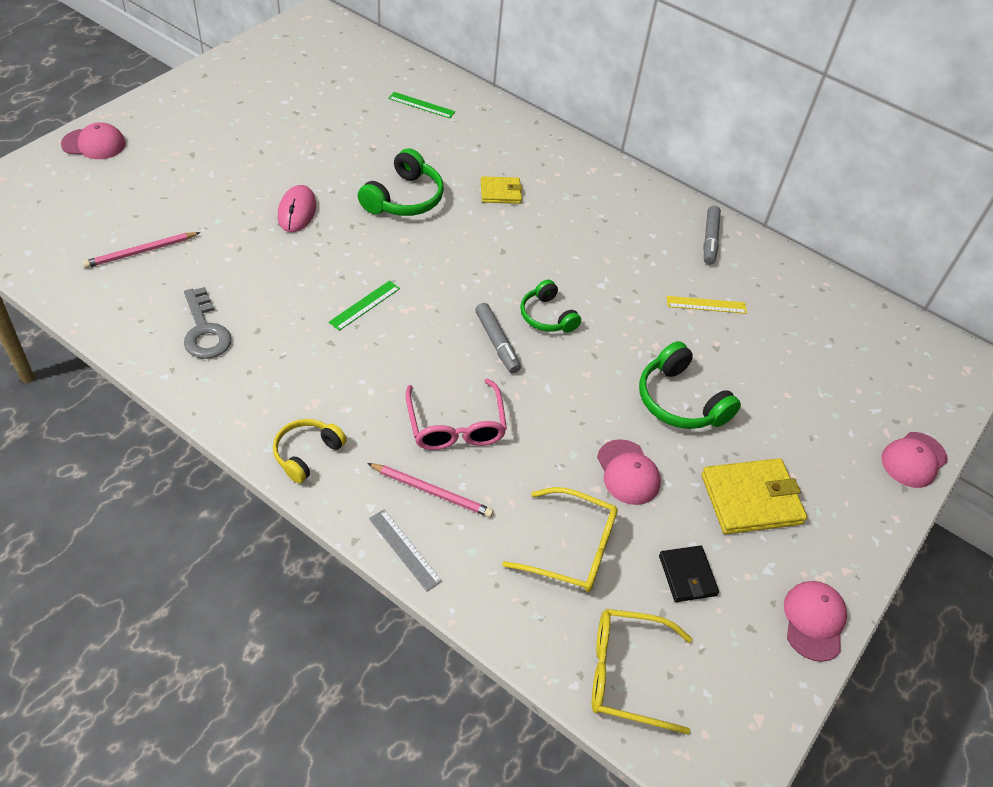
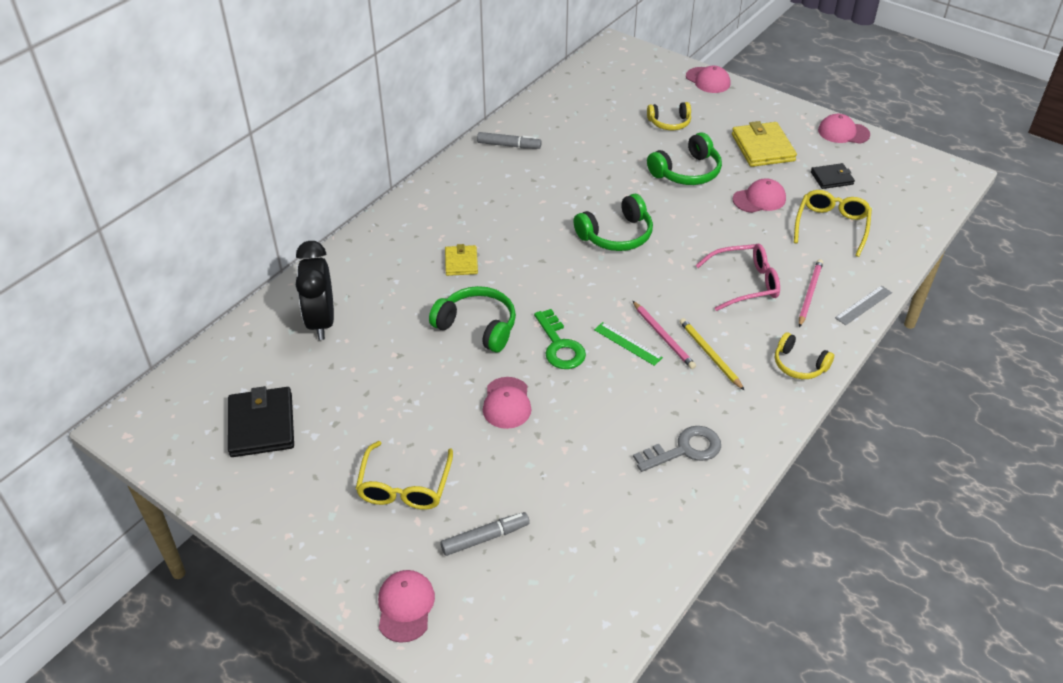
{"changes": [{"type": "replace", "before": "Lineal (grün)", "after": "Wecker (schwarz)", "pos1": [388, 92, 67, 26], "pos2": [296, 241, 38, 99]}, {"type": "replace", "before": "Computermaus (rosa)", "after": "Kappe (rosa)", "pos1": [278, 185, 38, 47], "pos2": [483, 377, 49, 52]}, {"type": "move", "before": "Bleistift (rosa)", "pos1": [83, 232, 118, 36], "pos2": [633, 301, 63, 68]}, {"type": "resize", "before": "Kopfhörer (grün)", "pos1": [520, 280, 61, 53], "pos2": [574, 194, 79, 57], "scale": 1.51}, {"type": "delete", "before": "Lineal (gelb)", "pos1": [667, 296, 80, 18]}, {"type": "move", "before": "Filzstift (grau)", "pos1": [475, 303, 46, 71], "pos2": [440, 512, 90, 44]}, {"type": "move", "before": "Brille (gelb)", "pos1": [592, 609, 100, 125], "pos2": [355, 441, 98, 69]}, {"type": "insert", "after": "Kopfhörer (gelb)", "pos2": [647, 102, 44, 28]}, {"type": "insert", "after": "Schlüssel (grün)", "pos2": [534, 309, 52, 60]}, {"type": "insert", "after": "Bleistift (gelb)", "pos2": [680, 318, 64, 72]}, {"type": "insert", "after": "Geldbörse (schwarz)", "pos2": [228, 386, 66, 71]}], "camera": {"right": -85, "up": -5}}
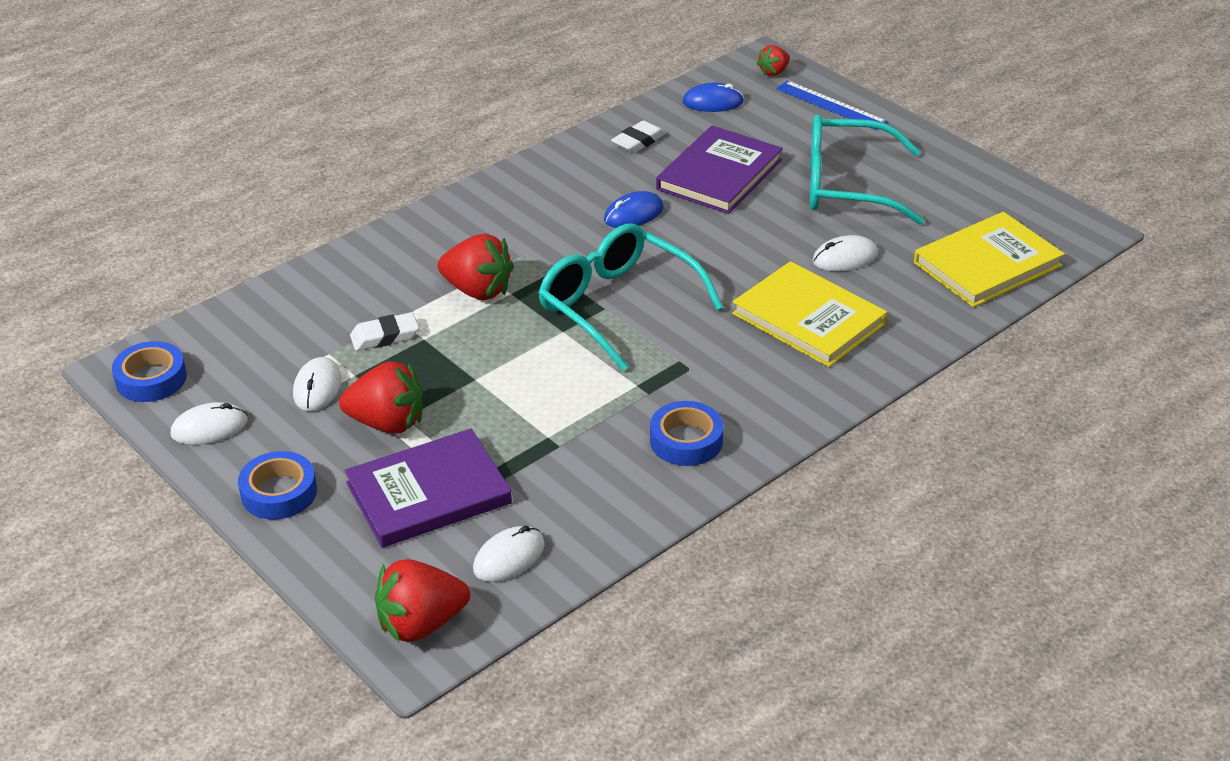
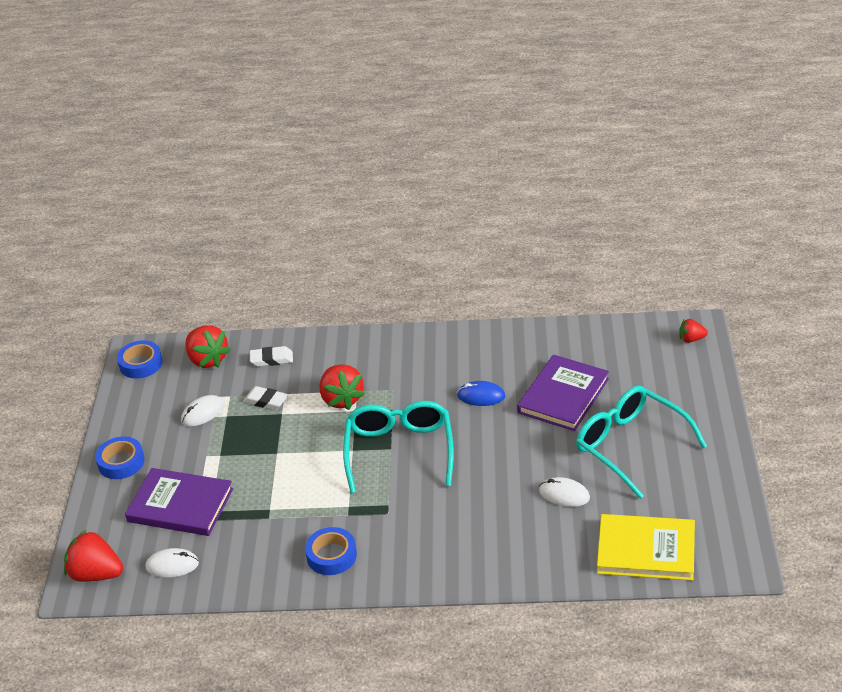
{"changes": [{"type": "delete", "before": "Lineal (blau)", "pos1": [776, 81, 112, 49]}, {"type": "delete", "before": "Computermaus (blau)", "pos1": [682, 83, 62, 29]}, {"type": "move", "before": "Radiergummi (weiß)", "pos1": [611, 120, 55, 34], "pos2": [250, 346, 43, 21]}, {"type": "rotate", "before": "Buch (lila)", "pos1": [656, 125, 127, 89], "pos2": [517, 355, 92, 76], "turn": -45}, {"type": "delete", "before": "Buch (gelb)", "pos1": [732, 261, 155, 106]}, {"type": "move", "before": "Erdbeere (rot)", "pos1": [339, 361, 84, 73], "pos2": [185, 325, 46, 43]}, {"type": "delete", "before": "Computermaus (weiß)", "pos1": [170, 402, 78, 43]}], "camera": {"right": 45, "up": 0}}
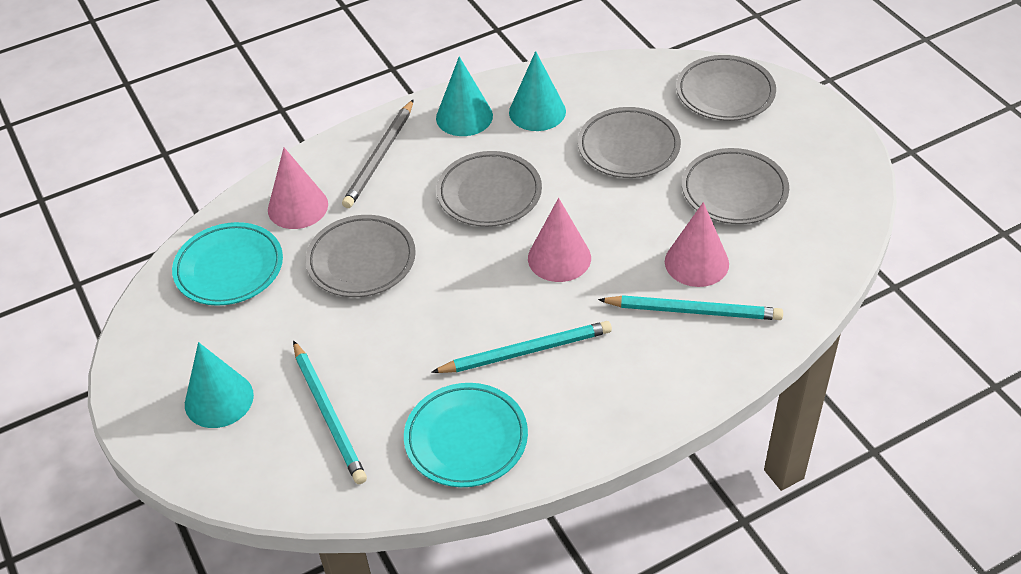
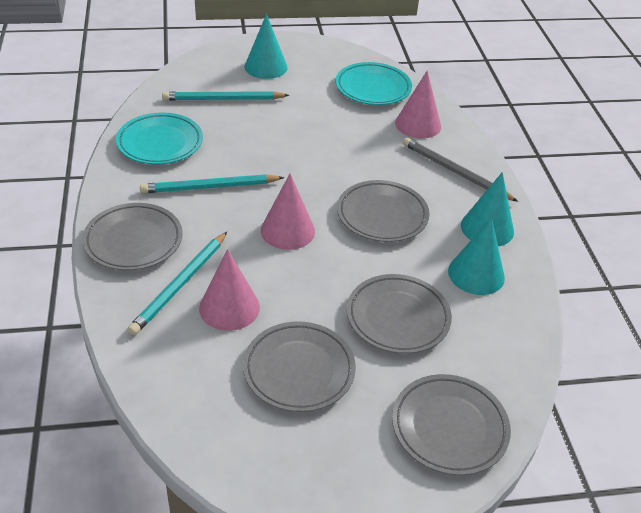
{"changes": [{"type": "move", "before": "Teller (grau)", "pos1": [305, 215, 111, 82], "pos2": [82, 203, 101, 68]}, {"type": "rotate", "before": "Bleistift (türkis)", "pos1": [431, 321, 181, 52], "pos2": [140, 174, 144, 19], "turn": 75}], "camera": {"right": 105, "up": -5}}
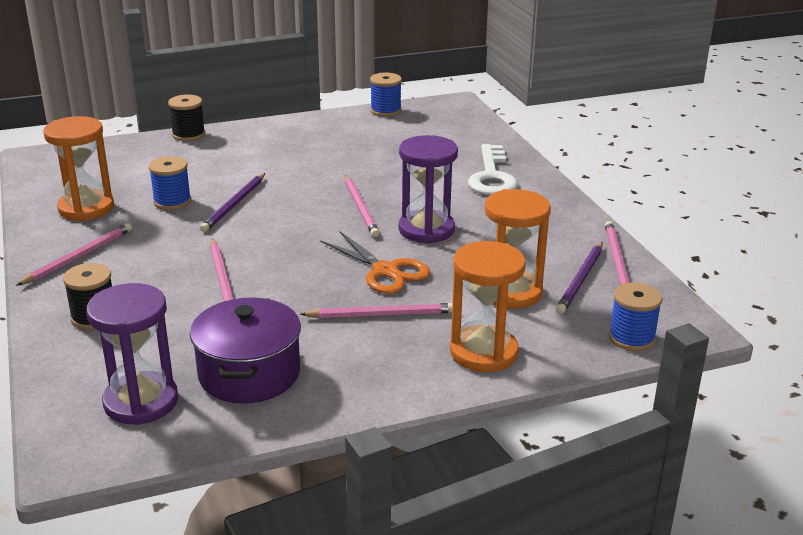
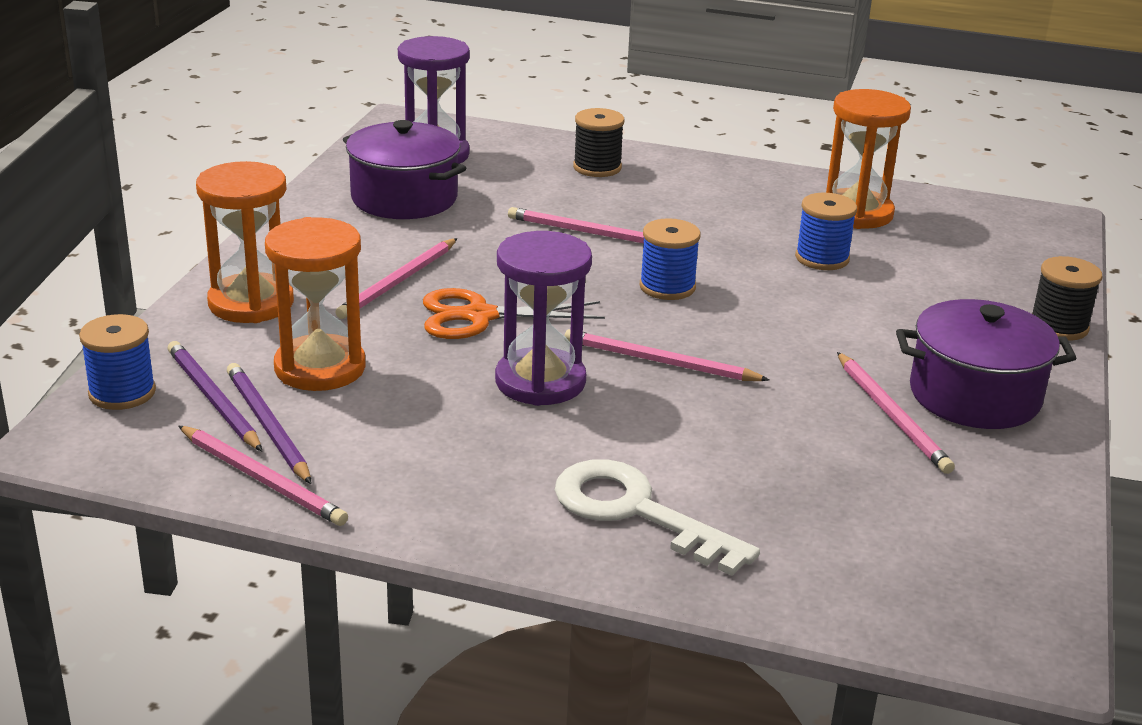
{"changes": [{"type": "move", "before": "Garnrolle (blau)", "pos1": [370, 73, 32, 44], "pos2": [640, 218, 61, 82]}, {"type": "move", "before": "Bleistift (lila)", "pos1": [200, 173, 65, 59], "pos2": [168, 341, 94, 110]}, {"type": "move", "before": "Bleistift (rosa)", "pos1": [16, 223, 116, 63], "pos2": [837, 352, 118, 122]}, {"type": "insert", "after": "Kochtopf (lila)", "pos2": [896, 299, 180, 130]}], "camera": {"right": 125, "up": 0}}
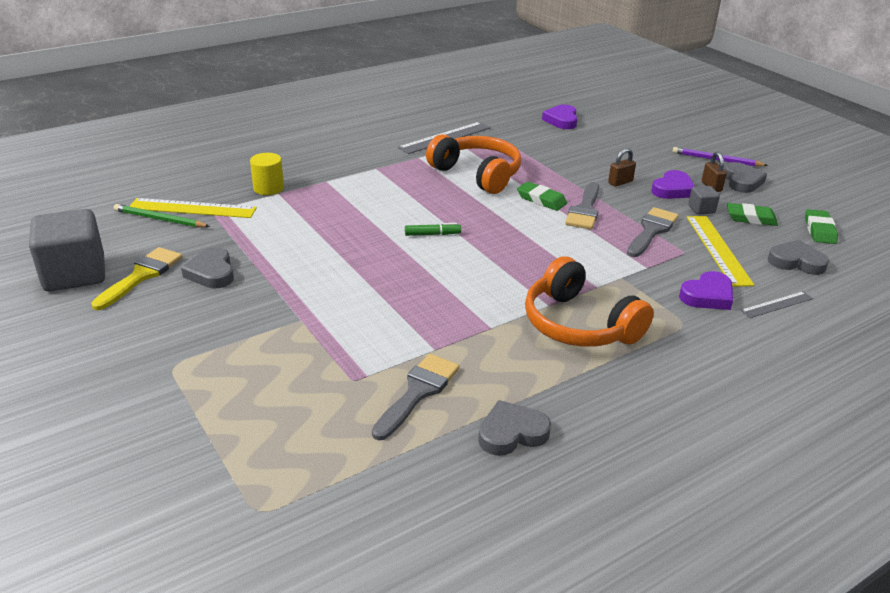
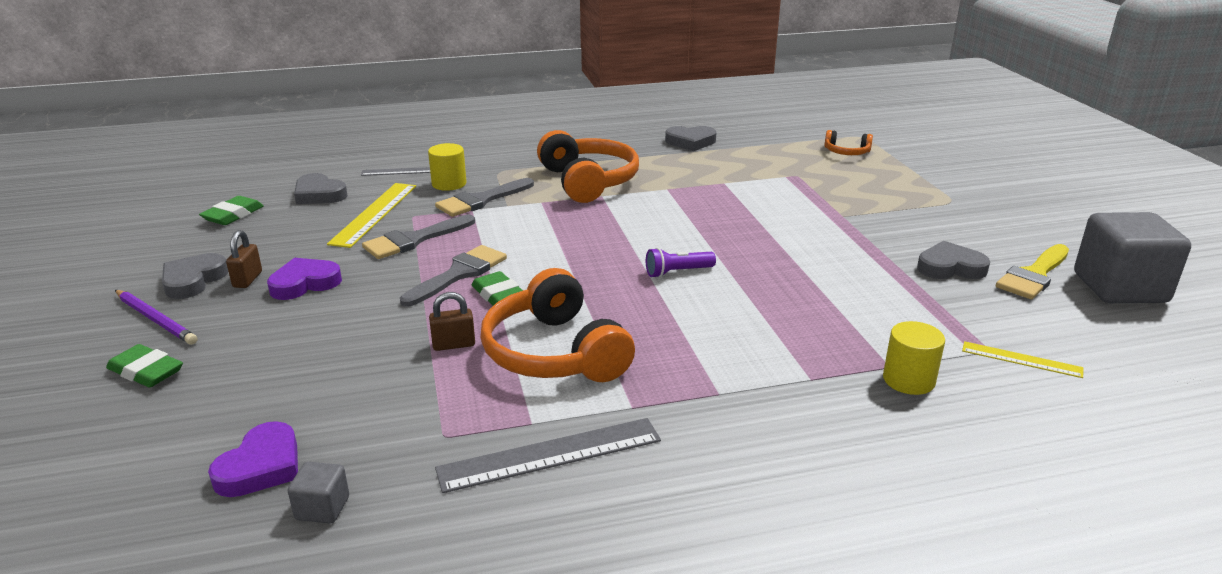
{"changes": [{"type": "move", "before": "Vorhängeschloss (braun)", "pos1": [608, 148, 28, 39], "pos2": [429, 292, 46, 59]}, {"type": "move", "before": "Kubus (grau)", "pos1": [688, 186, 32, 29], "pos2": [288, 462, 61, 62]}, {"type": "resize", "before": "Lineal (gelb)", "pos1": [129, 198, 128, 20], "pos2": [962, 341, 121, 37], "scale": 0.58}, {"type": "move", "before": "Radiergummi (grün)", "pos1": [727, 203, 51, 23], "pos2": [106, 344, 77, 44]}, {"type": "delete", "before": "Bleistift (grün)", "pos1": [114, 204, 96, 23]}, {"type": "replace", "before": "Filzstift (grün)", "after": "Taschenlampe (lila)", "pos1": [405, 223, 56, 13], "pos2": [646, 248, 70, 30]}, {"type": "rotate", "before": "Herz (grau)", "pos1": [181, 247, 53, 42], "pos2": [917, 241, 73, 38], "turn": -90}, {"type": "replace", "before": "Herz (lila)", "after": "Vollzylinder (gelb)", "pos1": [679, 271, 54, 39], "pos2": [428, 143, 39, 48]}, {"type": "move", "before": "Pinsel (grau)", "pos1": [372, 354, 87, 86], "pos2": [435, 178, 99, 39]}, {"type": "insert", "after": "Kopfhörer (orange)", "pos2": [824, 130, 49, 25]}], "camera": {"right": -160, "up": -5}}
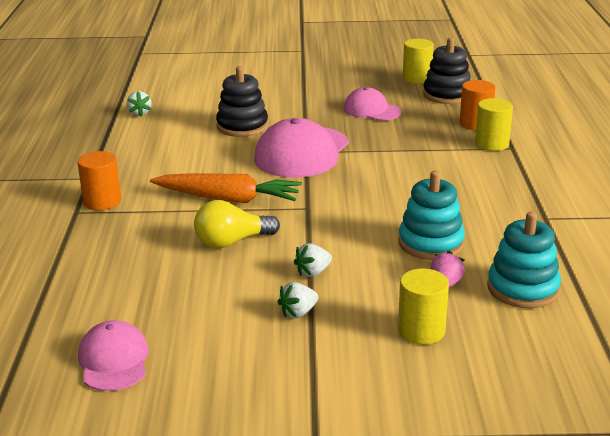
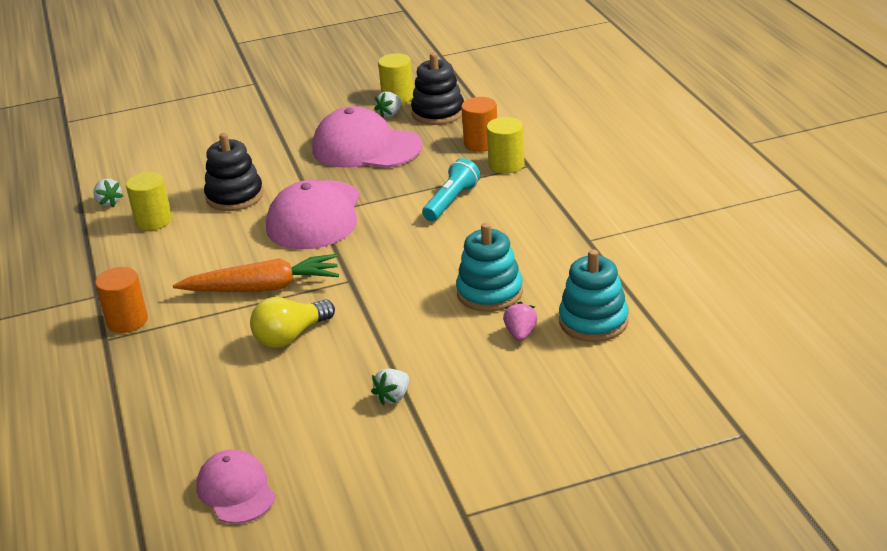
{"changes": [{"type": "resize", "before": "Kappe (rosa)", "pos1": [344, 87, 58, 34], "pos2": [312, 106, 111, 62], "scale": 1.69}, {"type": "move", "before": "Erdbeere (weiß)", "pos1": [294, 243, 38, 34], "pos2": [374, 91, 28, 27]}, {"type": "move", "before": "Vollzylinder (gelb)", "pos1": [398, 268, 51, 77], "pos2": [126, 172, 46, 58]}, {"type": "insert", "after": "Taschenlampe (türkis)", "pos2": [422, 158, 58, 63]}], "camera": {"right": -15, "up": 5}}
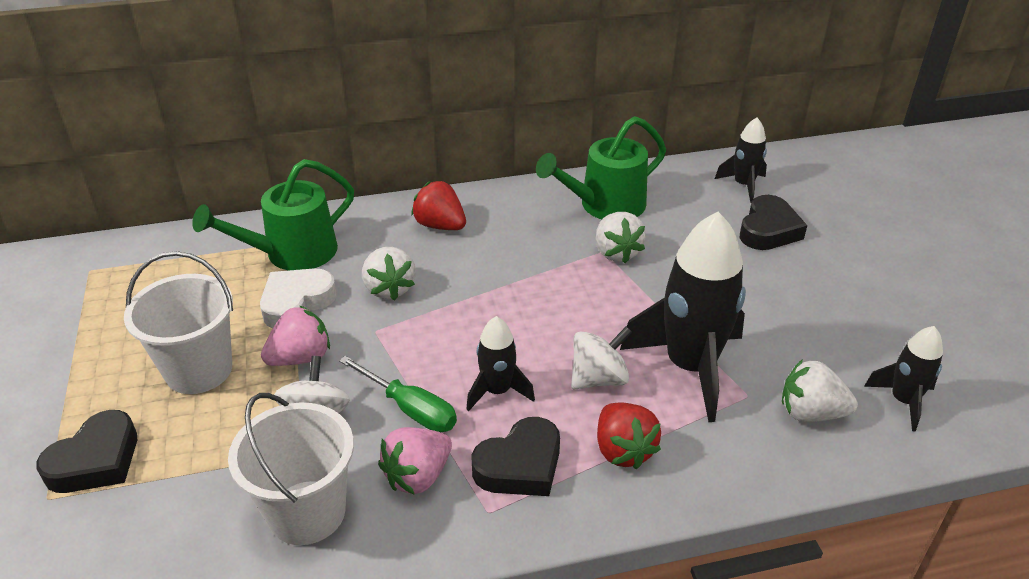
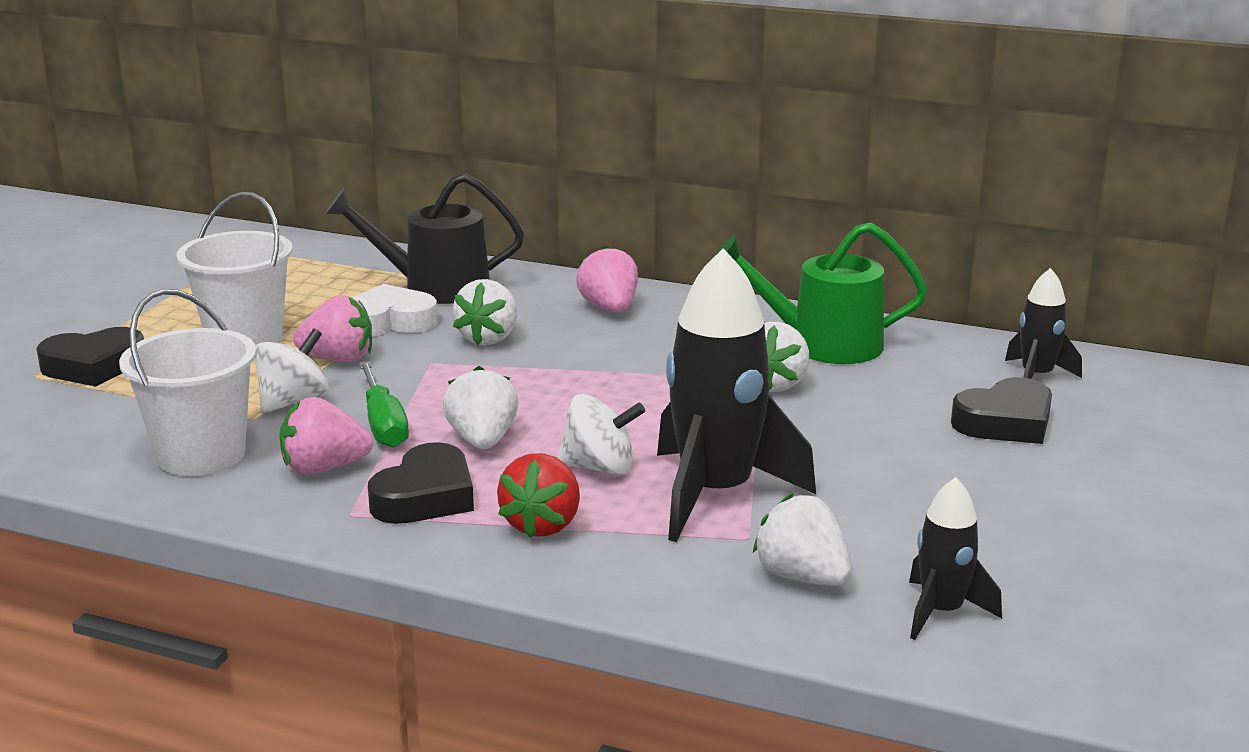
{"changes": [{"type": "recolor", "before": "Gießkanne (grün)", "after": "Gießkanne (schwarz)", "pos1": [192, 159, 162, 111], "pos2": [325, 173, 199, 131]}, {"type": "recolor", "before": "Erdbeere (rot)", "after": "Erdbeere (rosa)", "pos1": [411, 181, 55, 49], "pos2": [576, 245, 62, 67]}, {"type": "replace", "before": "Rakete (schwarz)", "after": "Erdbeere (weiß)", "pos1": [466, 316, 69, 96], "pos2": [443, 366, 76, 83]}, {"type": "rotate", "before": "Herz (schwarz)", "pos1": [471, 417, 89, 79], "pos2": [368, 442, 106, 82], "turn": -60}], "camera": {"right": 35, "up": -15}}
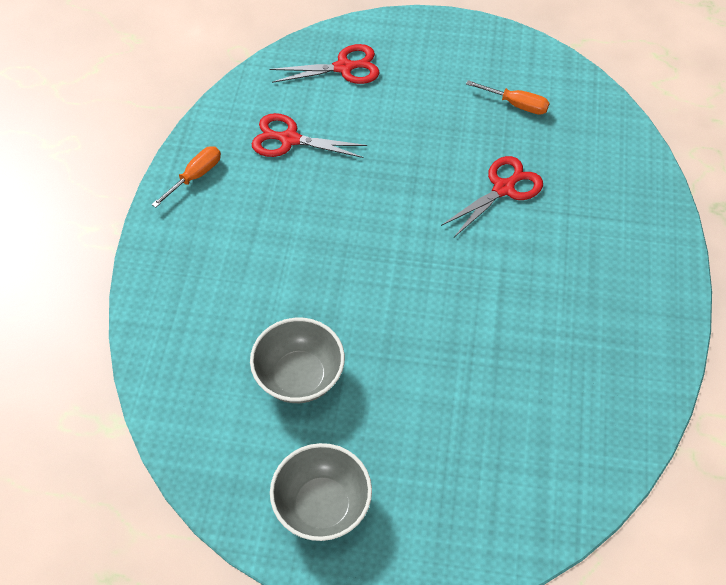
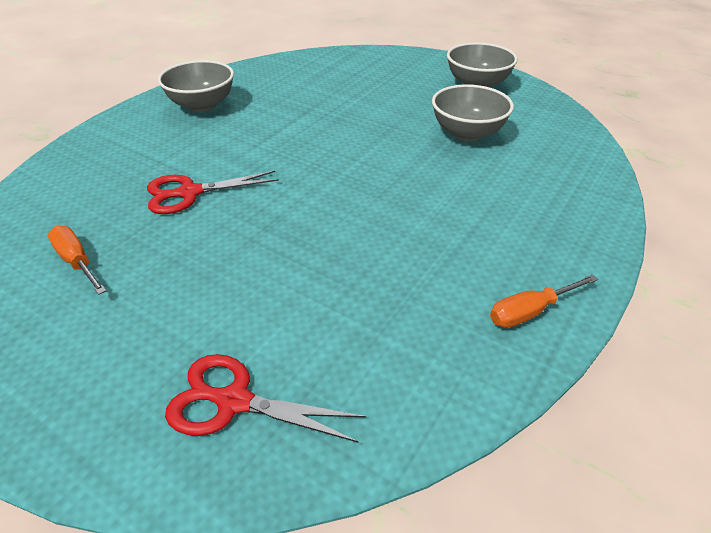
{"changes": [{"type": "delete", "before": "Schere (rot)", "pos1": [251, 113, 116, 45]}, {"type": "insert", "after": "Schüssel (grau)", "pos2": [158, 60, 76, 52]}], "camera": {"right": -155, "up": -15}}
